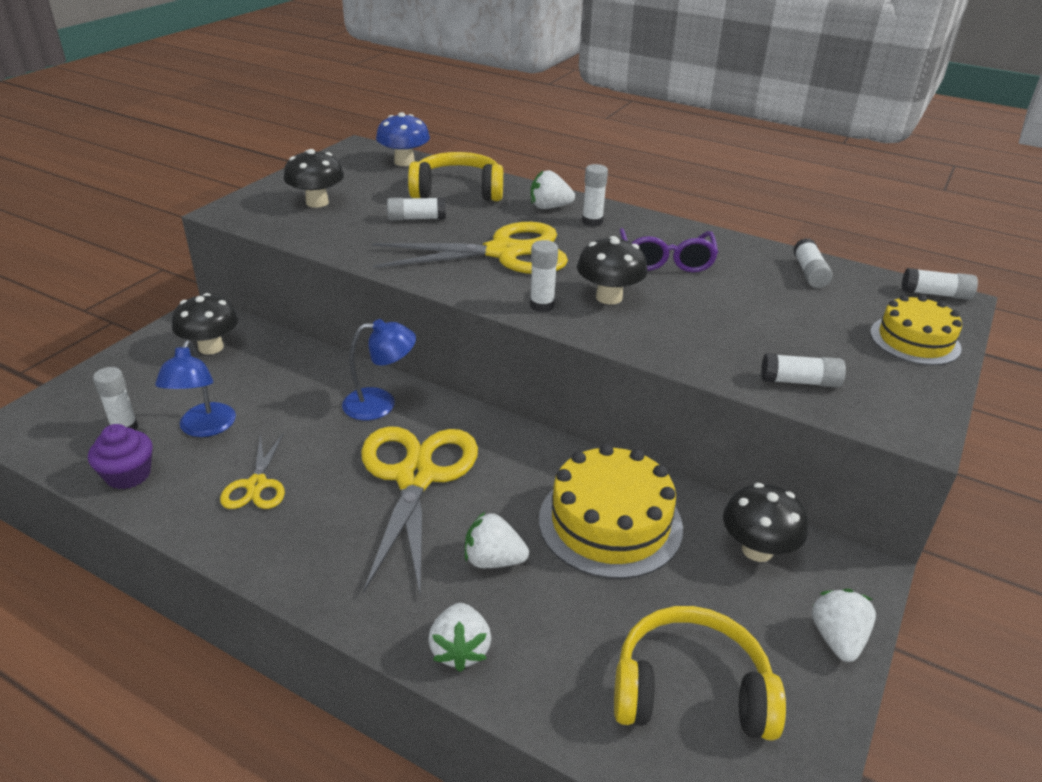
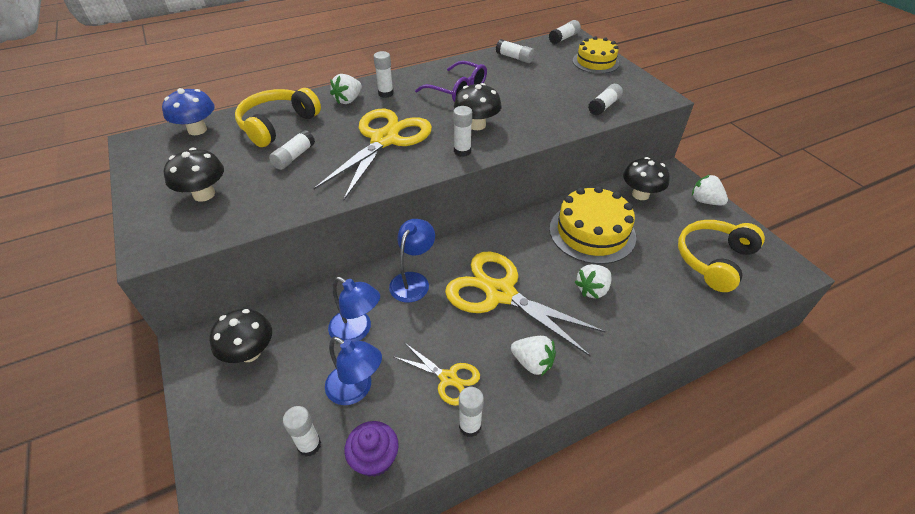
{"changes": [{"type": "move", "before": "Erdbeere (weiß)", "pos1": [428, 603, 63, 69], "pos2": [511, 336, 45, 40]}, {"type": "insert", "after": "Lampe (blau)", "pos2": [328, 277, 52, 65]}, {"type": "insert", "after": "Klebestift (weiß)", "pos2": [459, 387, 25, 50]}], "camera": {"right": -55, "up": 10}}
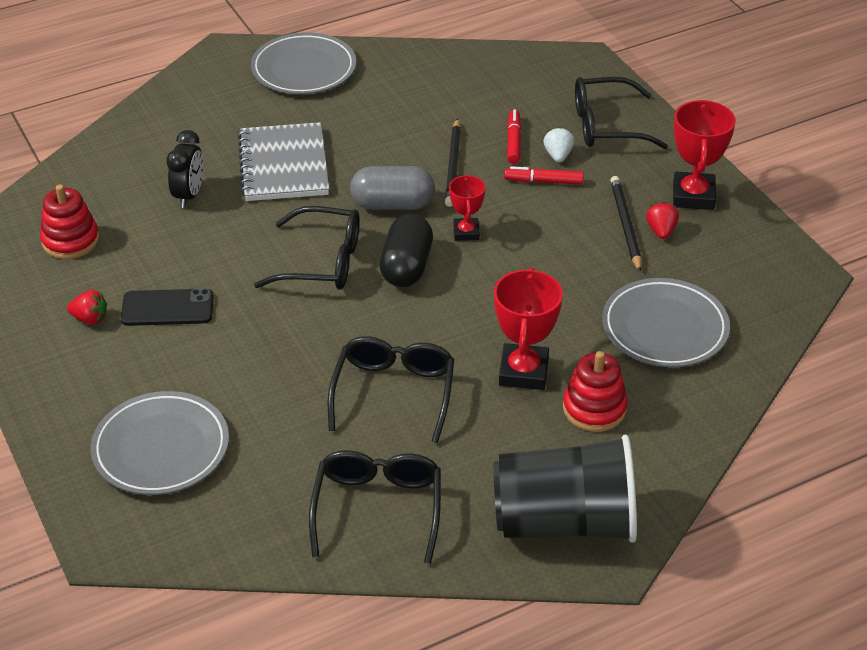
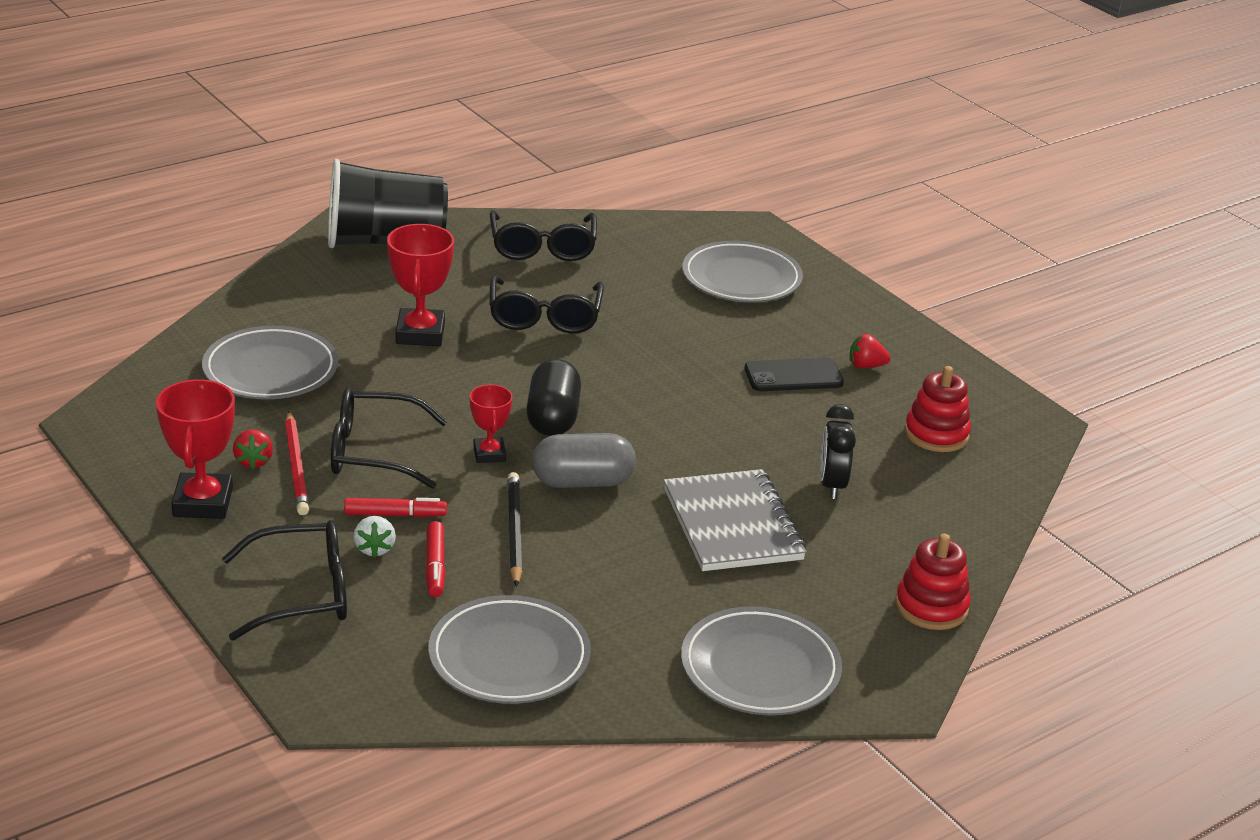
{"changes": [{"type": "recolor", "before": "Bleistift (schwarz)", "after": "Bleistift (rot)", "pos1": [610, 176, 32, 96], "pos2": [285, 411, 24, 104]}, {"type": "move", "before": "Brille (schwarz)", "pos1": [254, 206, 106, 83], "pos2": [331, 387, 116, 102]}, {"type": "move", "before": "Stapelspielzeug (rot)", "pos1": [563, 351, 65, 81], "pos2": [895, 534, 76, 96]}, {"type": "insert", "after": "Teller (grau)", "pos2": [428, 595, 163, 109]}], "camera": {"right": 170, "up": -10}}
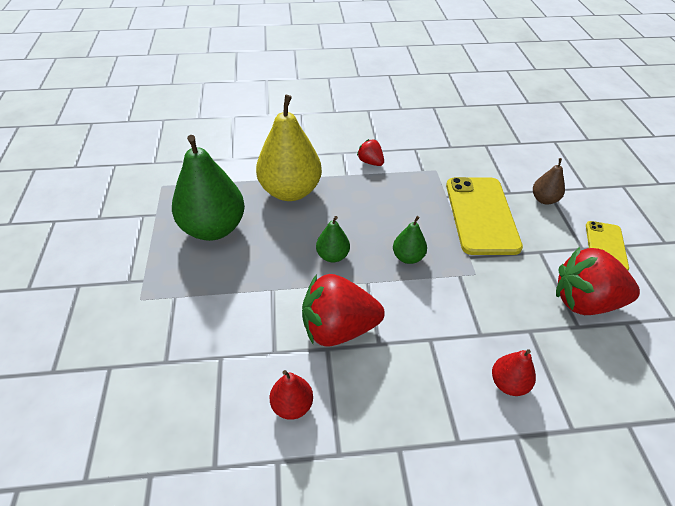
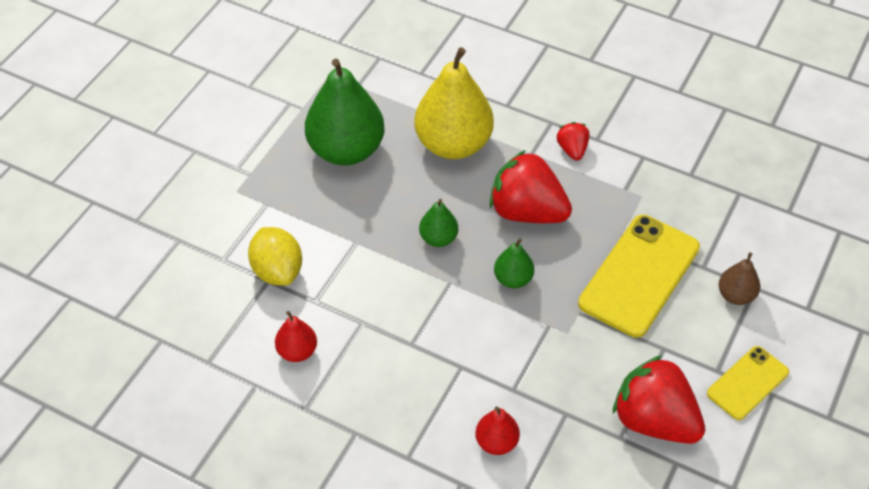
{"changes": [{"type": "move", "before": "Erdbeere (rot)", "pos1": [302, 274, 83, 73], "pos2": [490, 150, 82, 73]}, {"type": "insert", "after": "Zitrone (gelb)", "pos2": [248, 227, 54, 59]}], "camera": {"right": 35, "up": 5}}
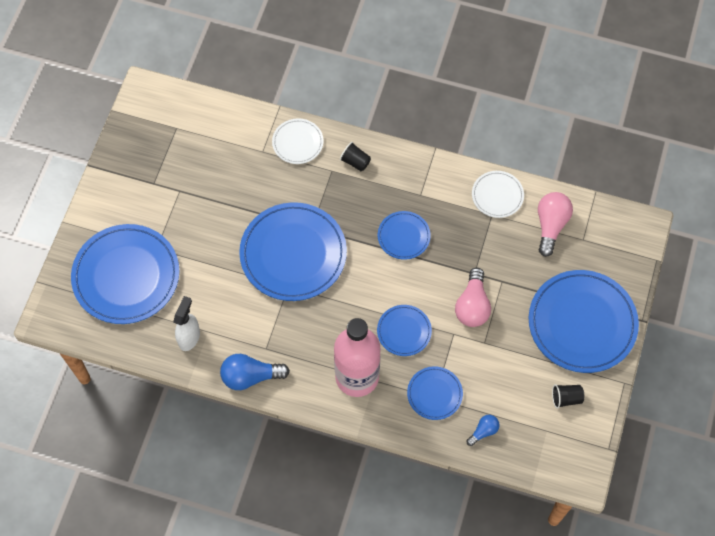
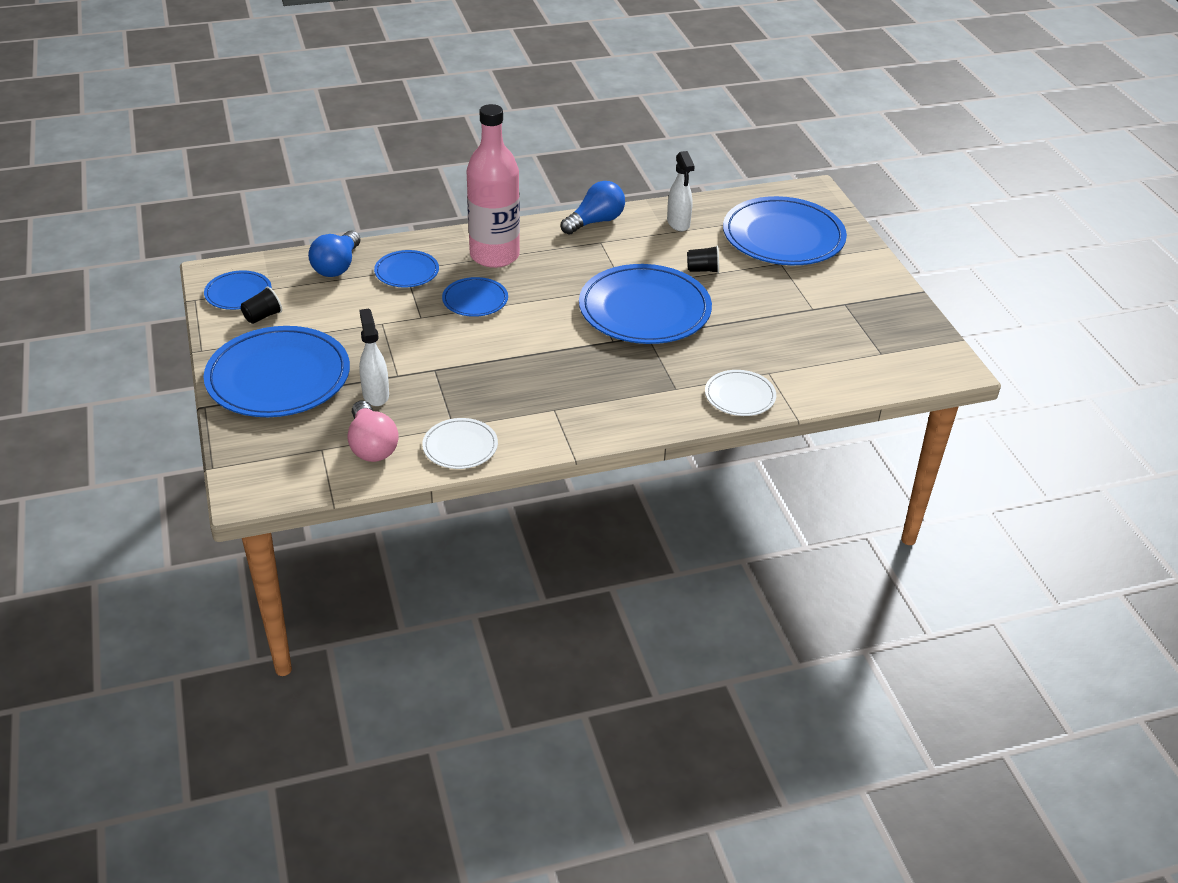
{"changes": [{"type": "move", "before": "Becher (schwarz)", "pos1": [340, 142, 31, 29], "pos2": [687, 245, 32, 28]}, {"type": "move", "before": "Teller (blau)", "pos1": [378, 211, 53, 49], "pos2": [204, 270, 68, 40]}, {"type": "delete", "before": "Glühbirne (rosa)", "pos1": [455, 268, 36, 59]}, {"type": "resize", "before": "Glühbirne (blau)", "pos1": [467, 415, 32, 31], "pos2": [308, 231, 53, 46], "scale": 1.79}, {"type": "insert", "after": "Sprühflasche (weiß)", "pos2": [359, 309, 30, 97]}], "camera": {"right": 145, "up": -25}}
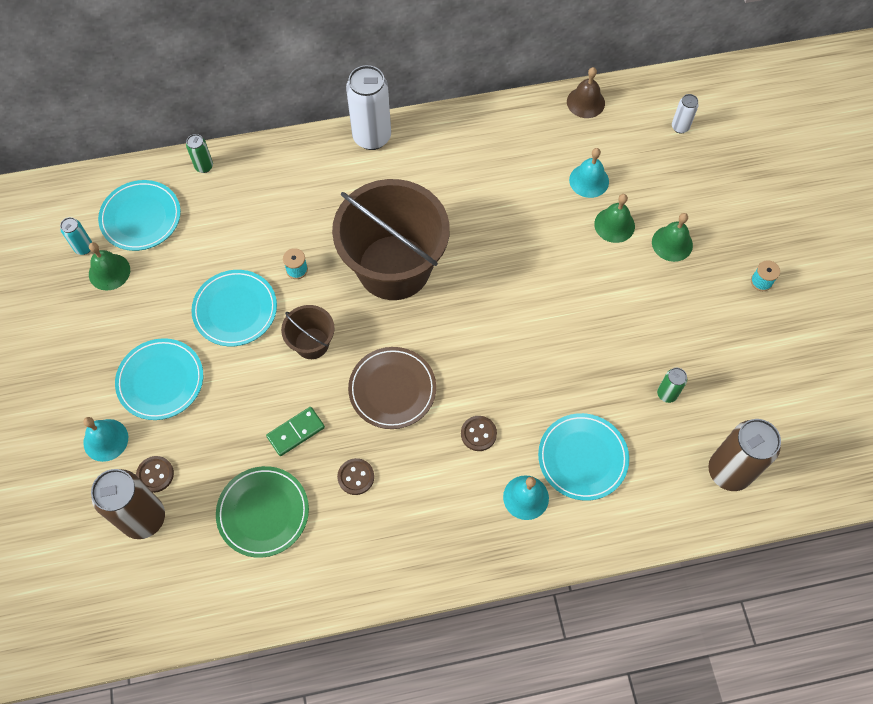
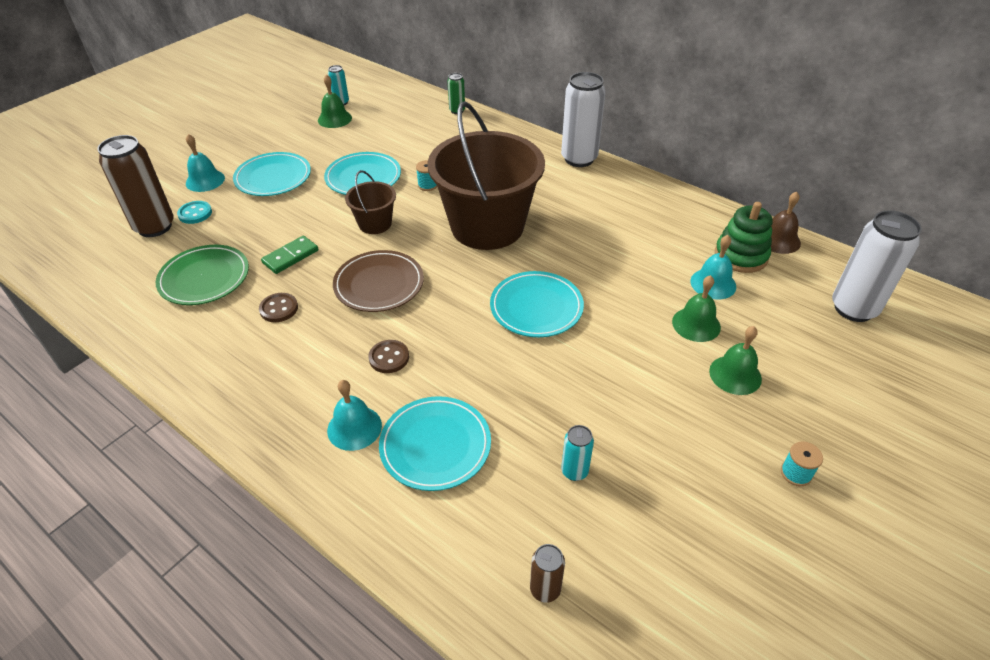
{"changes": [{"type": "resize", "before": "Dose (weiß)", "pos1": [672, 94, 27, 39], "pos2": [832, 210, 90, 112], "scale": 2.08}, {"type": "move", "before": "Teller (türkis)", "pos1": [98, 180, 83, 71], "pos2": [490, 271, 94, 66]}, {"type": "recolor", "before": "Dose (grün)", "after": "Dose (türkis)", "pos1": [657, 368, 30, 35], "pos2": [561, 425, 33, 56]}, {"type": "rotate", "before": "Dominostein (grün)", "pos1": [266, 407, 59, 49], "pos2": [261, 236, 57, 38], "turn": -60}, {"type": "resize", "before": "Dose (braun)", "pos1": [708, 419, 73, 72], "pos2": [530, 544, 35, 59], "scale": 0.48}, {"type": "recolor", "before": "Knopf (braun)", "after": "Knopf (türkis)", "pos1": [136, 456, 38, 37], "pos2": [177, 201, 35, 23]}, {"type": "insert", "after": "Stapelspielzeug (grün)", "pos2": [715, 202, 58, 71]}], "camera": {"right": 50, "up": -20}}
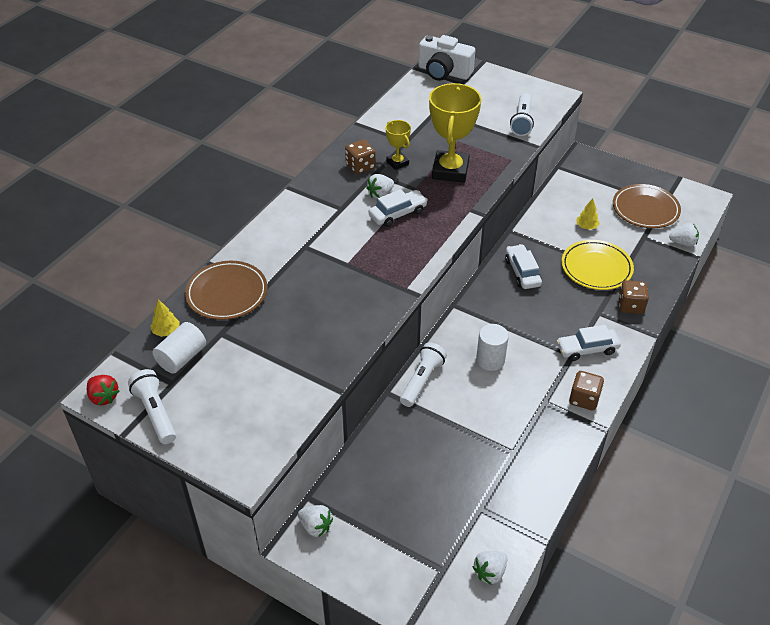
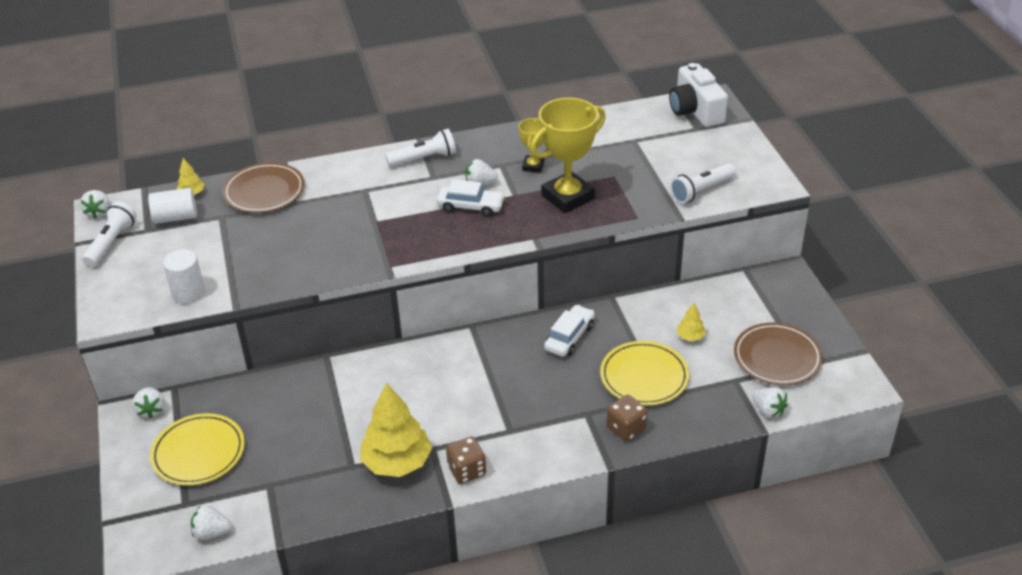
{"changes": [{"type": "delete", "before": "Spielwürfel (braun)", "pos1": [345, 139, 31, 35]}, {"type": "move", "before": "Vollzylinder (weiß)", "pos1": [476, 324, 33, 47], "pos2": [163, 249, 42, 55]}, {"type": "delete", "before": "Auto (weiß)", "pos1": [557, 325, 64, 36]}, {"type": "move", "before": "Taschenlampe (weiß)", "pos1": [400, 342, 47, 65], "pos2": [385, 129, 71, 38]}, {"type": "recolor", "before": "Erdbeere (rot)", "after": "Erdbeere (weiß)", "pos1": [87, 375, 32, 30], "pos2": [80, 190, 30, 29]}, {"type": "insert", "after": "Baum (gelb)", "pos2": [360, 383, 72, 94]}, {"type": "insert", "after": "Teller (gelb)", "pos2": [150, 413, 95, 73]}], "camera": {"right": 45, "up": -5}}
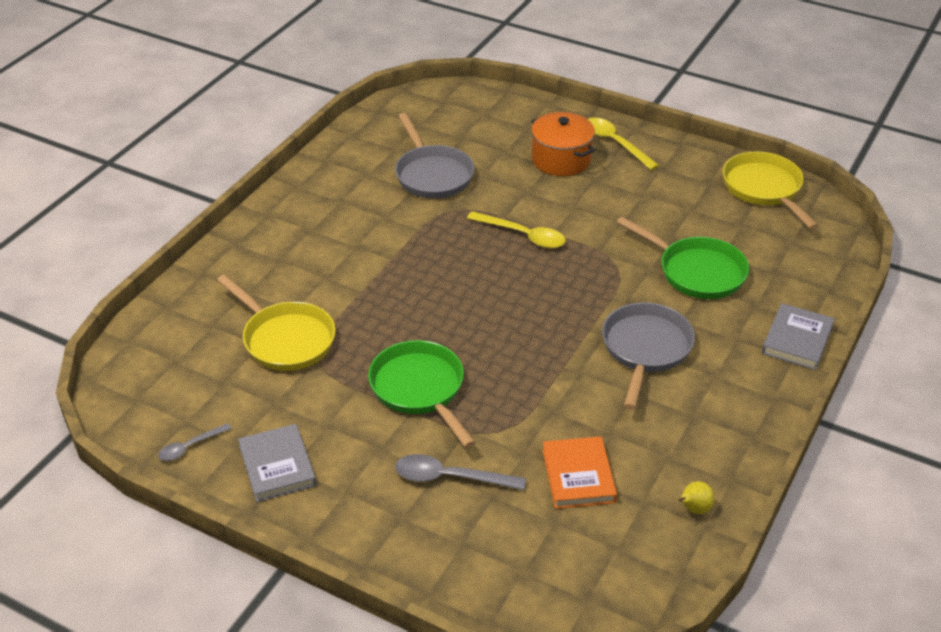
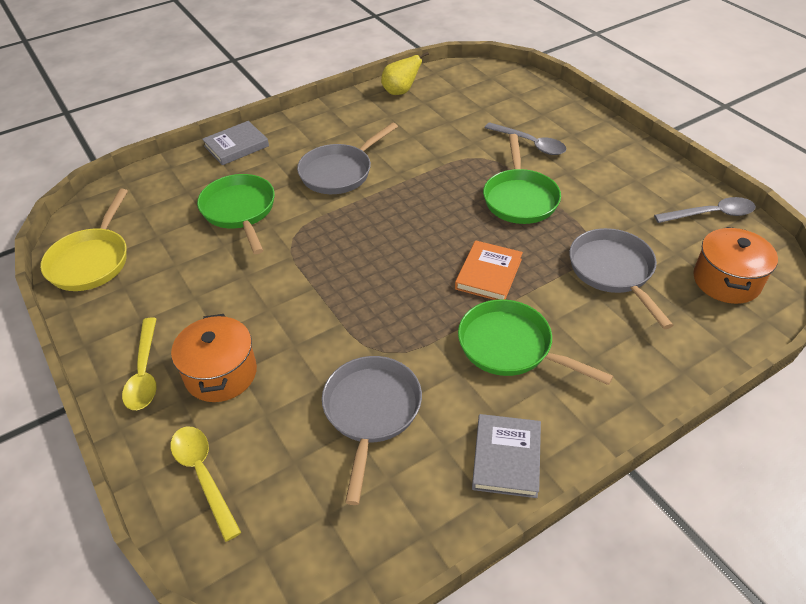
{"changes": [{"type": "move", "before": "Löffel (gelb)", "pos1": [467, 211, 99, 37], "pos2": [170, 427, 72, 115]}, {"type": "recolor", "before": "Pfanne (gelb)", "after": "Pfanne (grau)", "pos1": [217, 275, 119, 96], "pos2": [569, 228, 104, 101]}, {"type": "resize", "before": "Löffel (grau)", "pos1": [158, 423, 74, 38], "pos2": [654, 197, 102, 26], "scale": 1.64}, {"type": "move", "before": "Buch (grau)", "pos1": [238, 424, 78, 78], "pos2": [472, 414, 69, 84]}, {"type": "move", "before": "Buch (orange)", "pos1": [542, 436, 75, 73], "pos2": [455, 240, 68, 60]}, {"type": "resize", "before": "Birne (gelb)", "pos1": [679, 481, 36, 33], "pos2": [381, 52, 48, 43], "scale": 1.63}, {"type": "insert", "after": "Kochtopf (orange)", "pos2": [693, 227, 85, 77]}, {"type": "insert", "after": "Pfanne (grün)", "pos2": [458, 299, 156, 86]}], "camera": {"right": -150, "up": 5}}
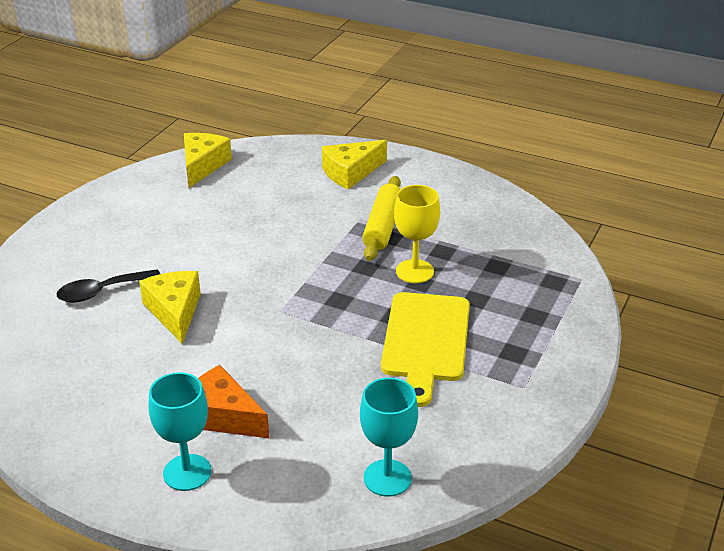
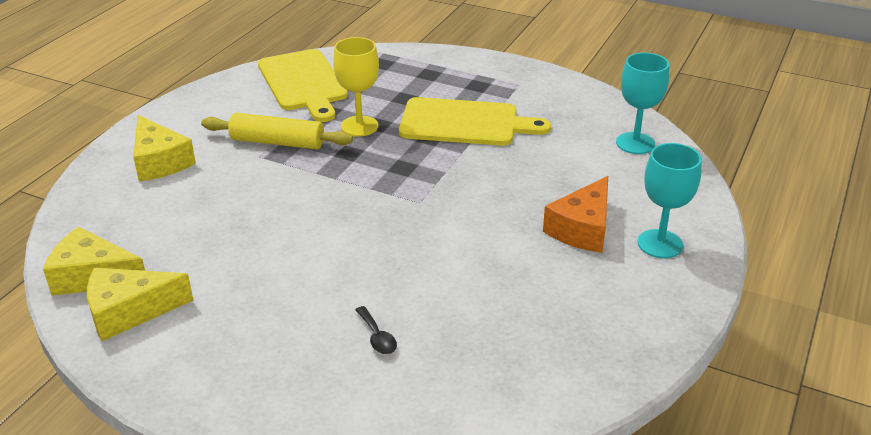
{"changes": [{"type": "resize", "before": "Löffel (schwarz)", "pos1": [57, 269, 103, 34], "pos2": [355, 306, 42, 48], "scale": 0.59}, {"type": "move", "before": "Käse (gelb)", "pos1": [139, 271, 62, 73], "pos2": [87, 268, 107, 73]}, {"type": "insert", "after": "Schneidebrett (gelb)", "pos2": [258, 49, 90, 73]}], "camera": {"right": -90, "up": 0}}
